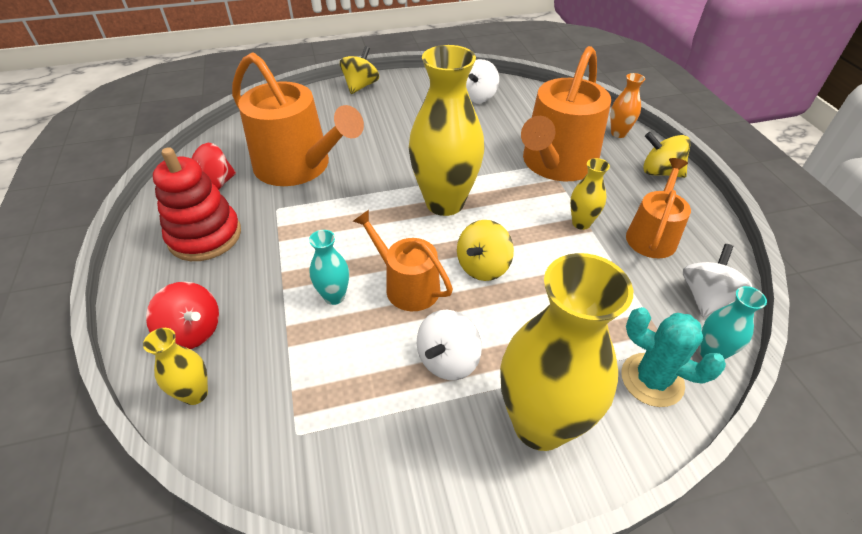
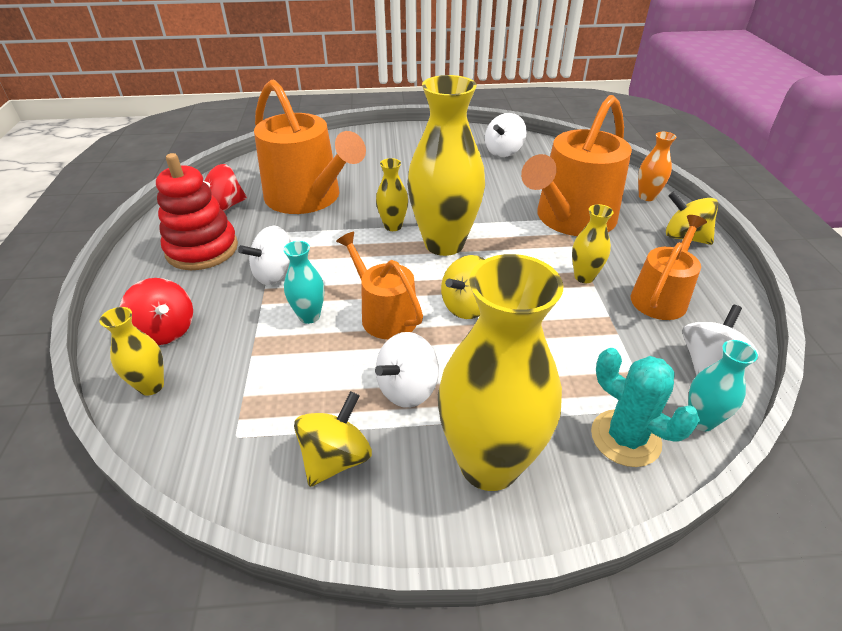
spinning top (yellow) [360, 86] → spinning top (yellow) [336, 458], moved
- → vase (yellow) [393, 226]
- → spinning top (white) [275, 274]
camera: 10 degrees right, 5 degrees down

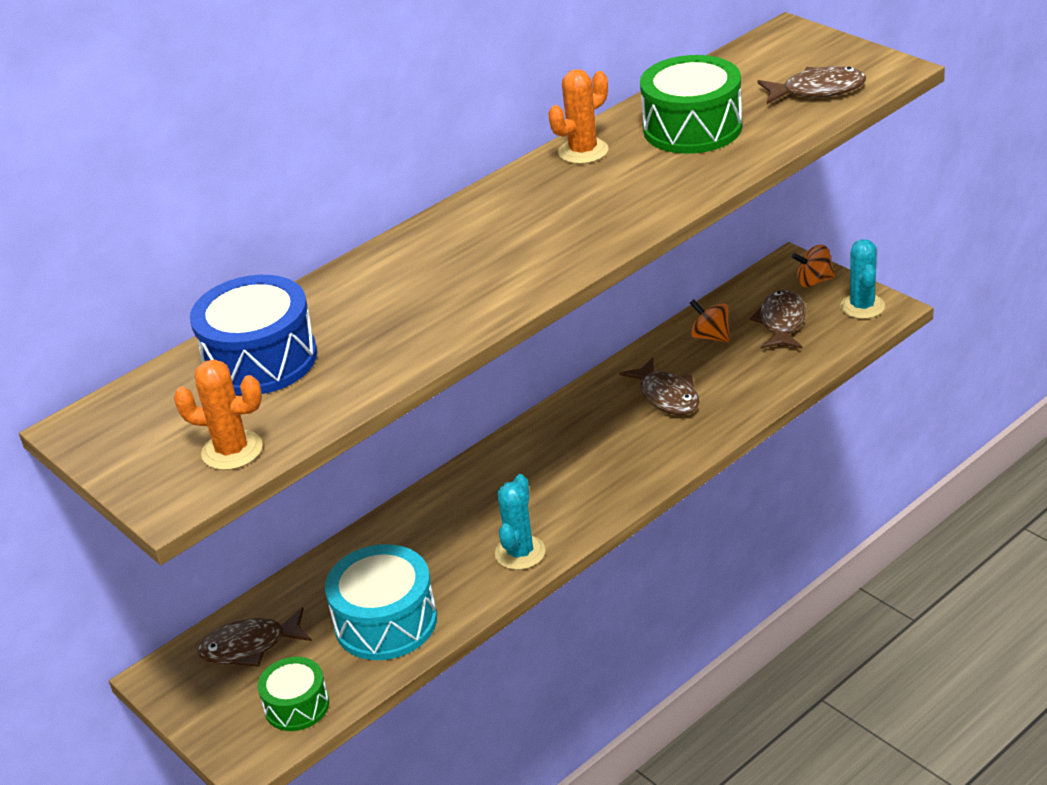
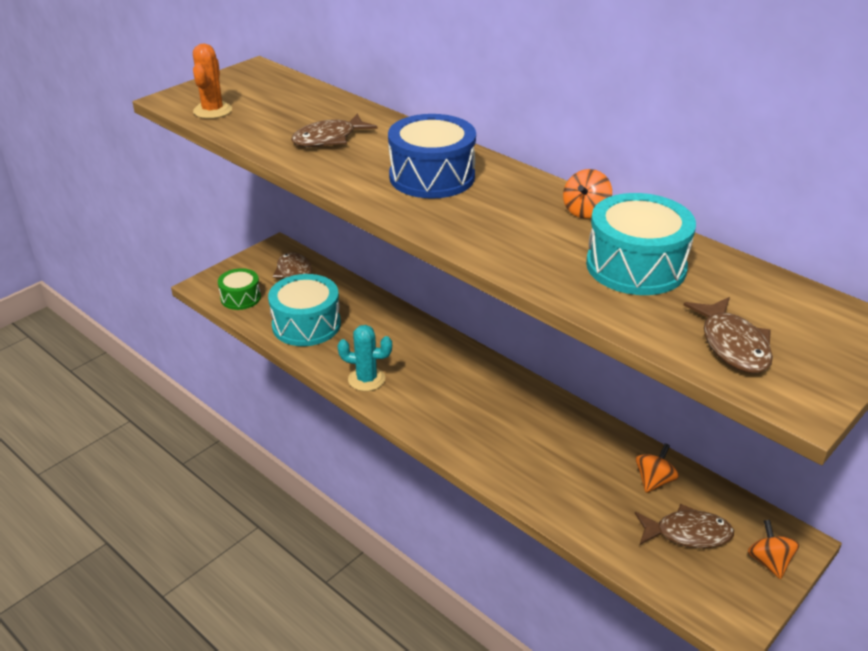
drum (green) [692, 128] → drum (turquoise) [636, 266]
cactus (orange) [583, 151] → spinning top (orange) [585, 211]
cactus (turquoise) [862, 306] → -
drum (blue) [260, 360] → drum (blue) [432, 177], moved
fish (brown) [667, 396] → fish (brown) [329, 139], moved
camera: 80 degrees right, 0 degrees up

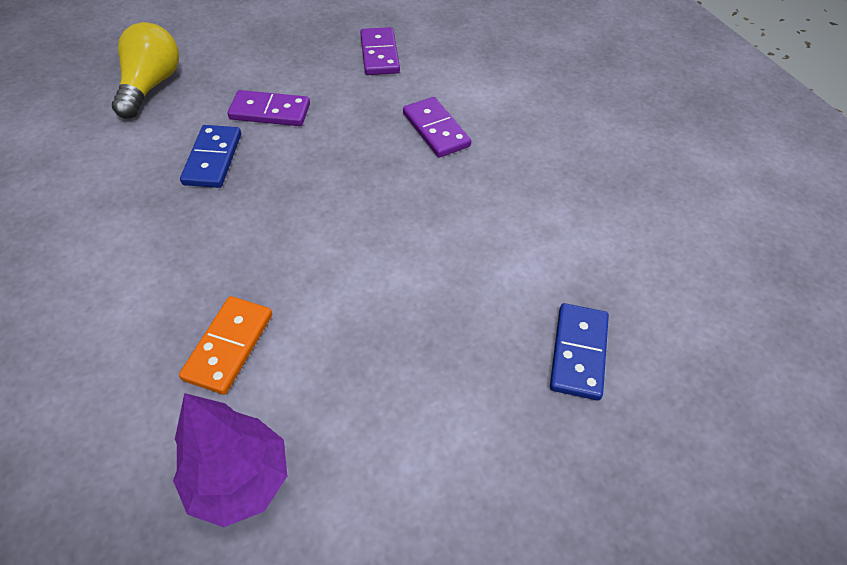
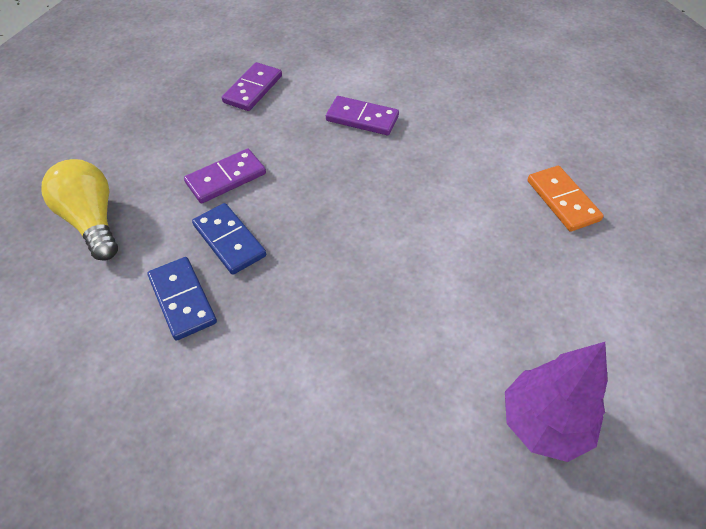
domino (purple) [379, 54] → domino (purple) [253, 89], 75 degrees clockwise
domino (orange) [229, 346] → domino (orange) [562, 200], moved
domino (blue) [578, 353] → domino (blue) [182, 299], moved
camera: 40 degrees left, 0 degrees up

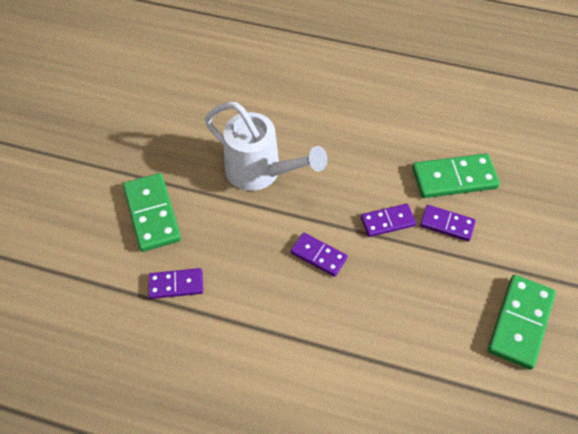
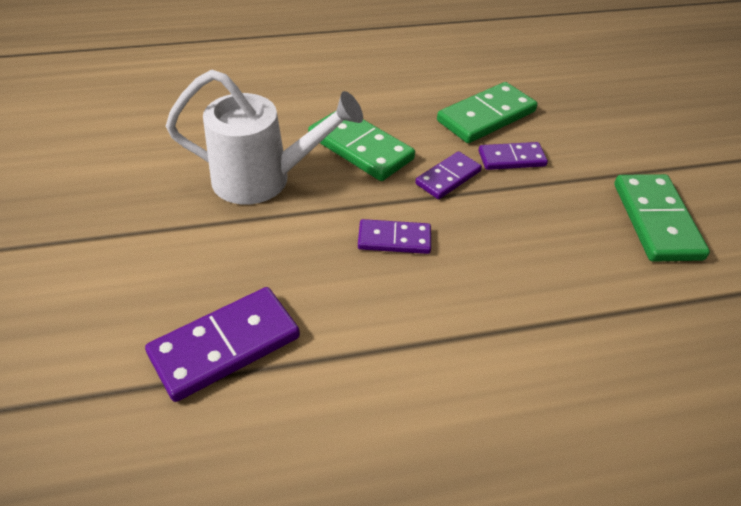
domino (green) [152, 214] → domino (green) [360, 148], moved
domino (purple) [176, 284] → domino (purple) [225, 345], x1.63
camera: 30 degrees left, 10 degrees down

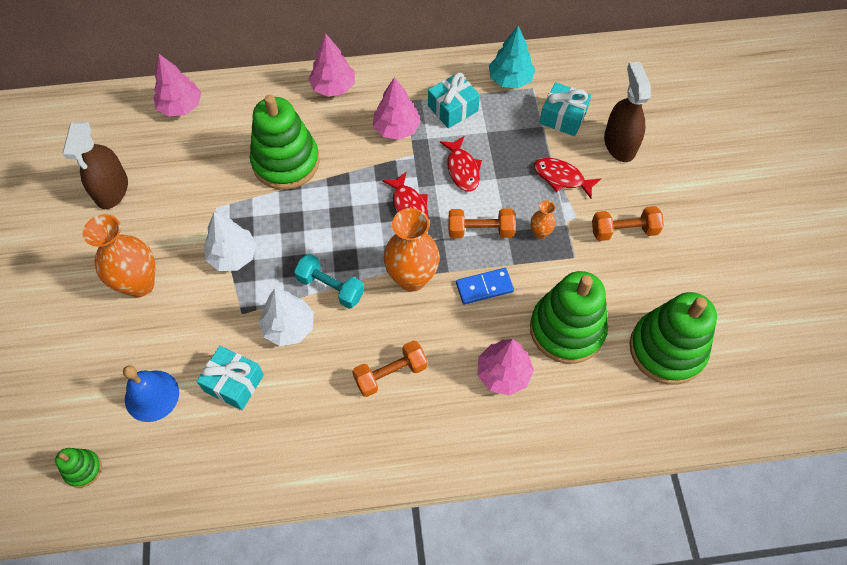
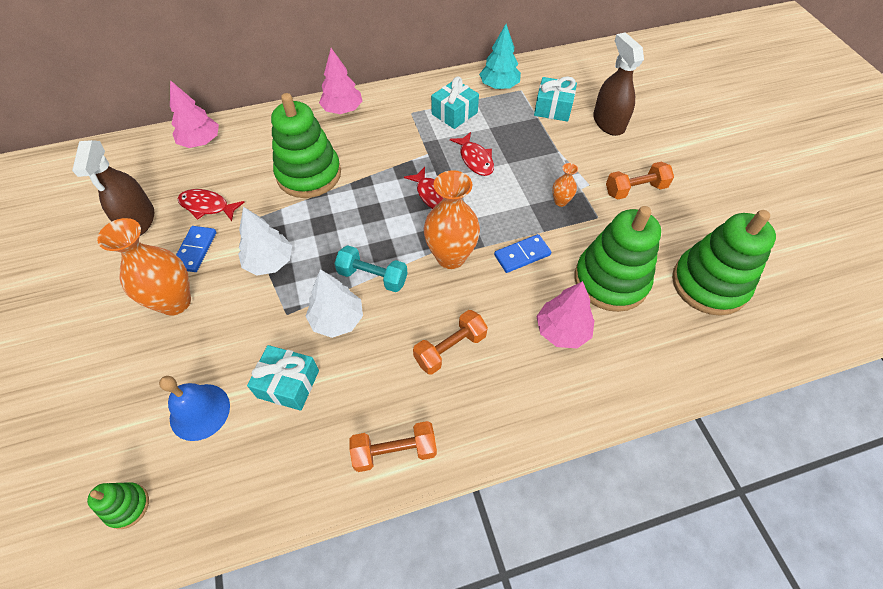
tree (pink) [396, 129] → -
fish (red) [561, 178] → fish (red) [207, 206], moved
dumbbell (orange) [480, 230] → dumbbell (orange) [394, 451], moved
- → domino (blue) [195, 250]
camera: 10 degrees left, 5 degrees down

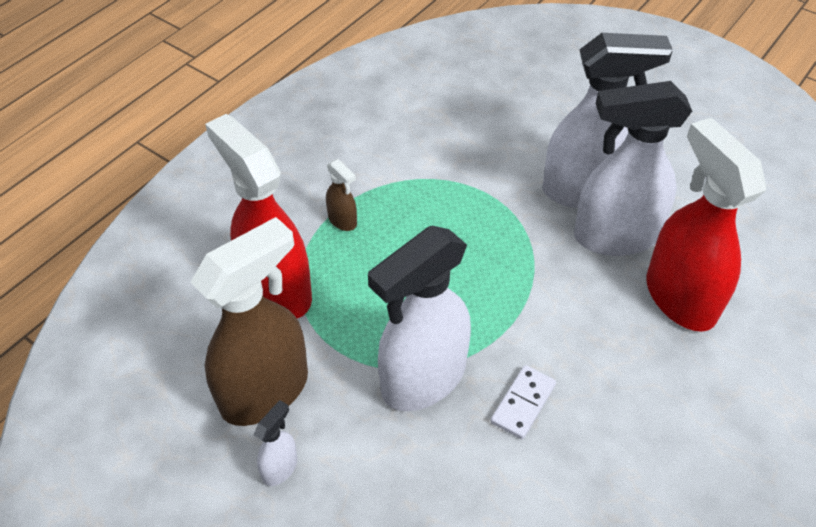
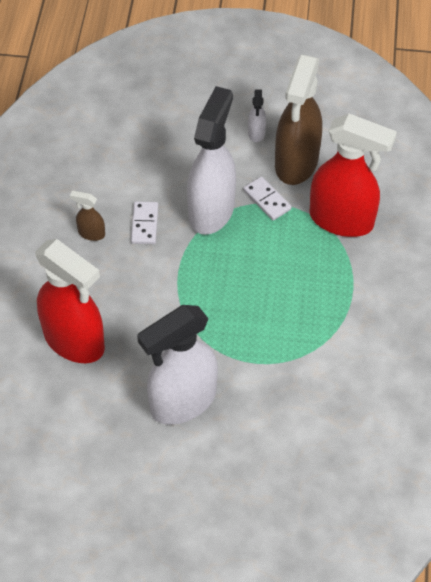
spray bottle (white) [614, 237] → -
spray bottle (brown) [342, 221] → spray bottle (brown) [91, 233], moved
- → domino (white) [267, 200]
camera: 150 degrees right, 5 degrees up

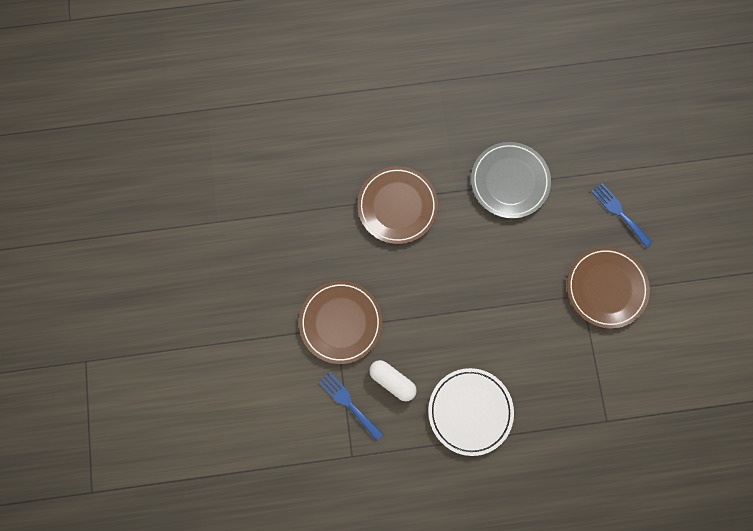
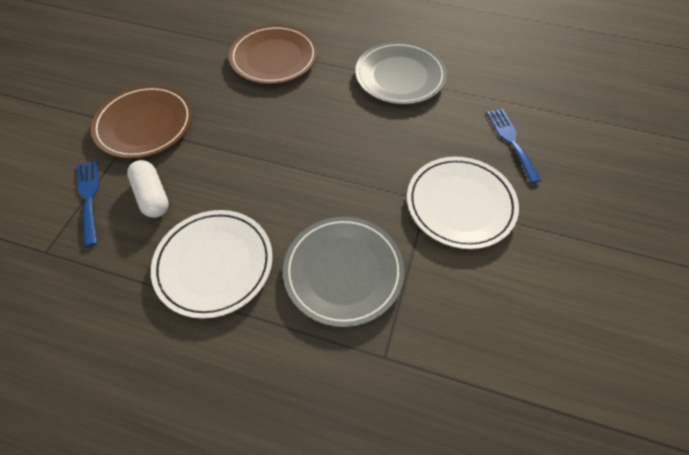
plate (brown) [606, 288] → plate (white) [460, 204]
- → plate (grey) [343, 272]
camera: 25 degrees right, 20 degrees down

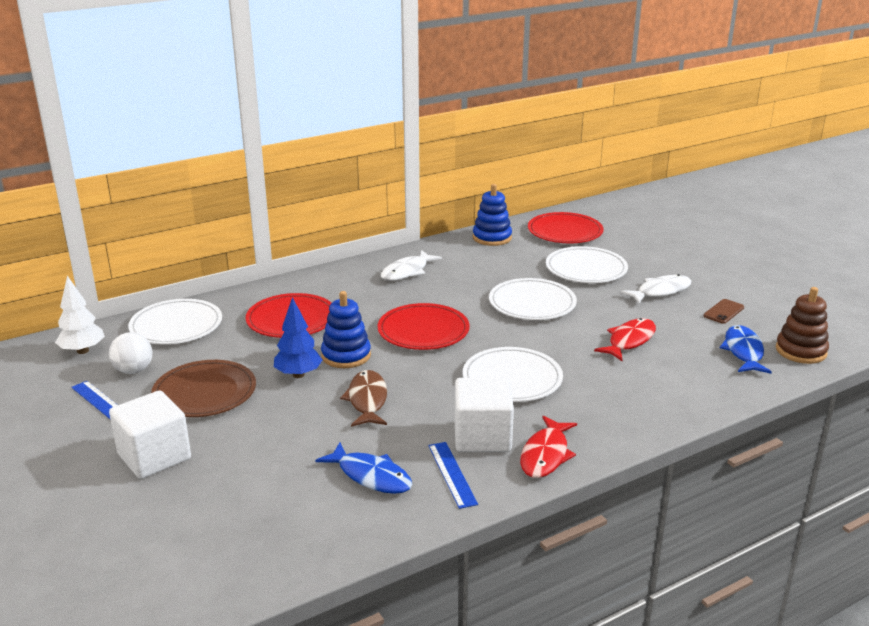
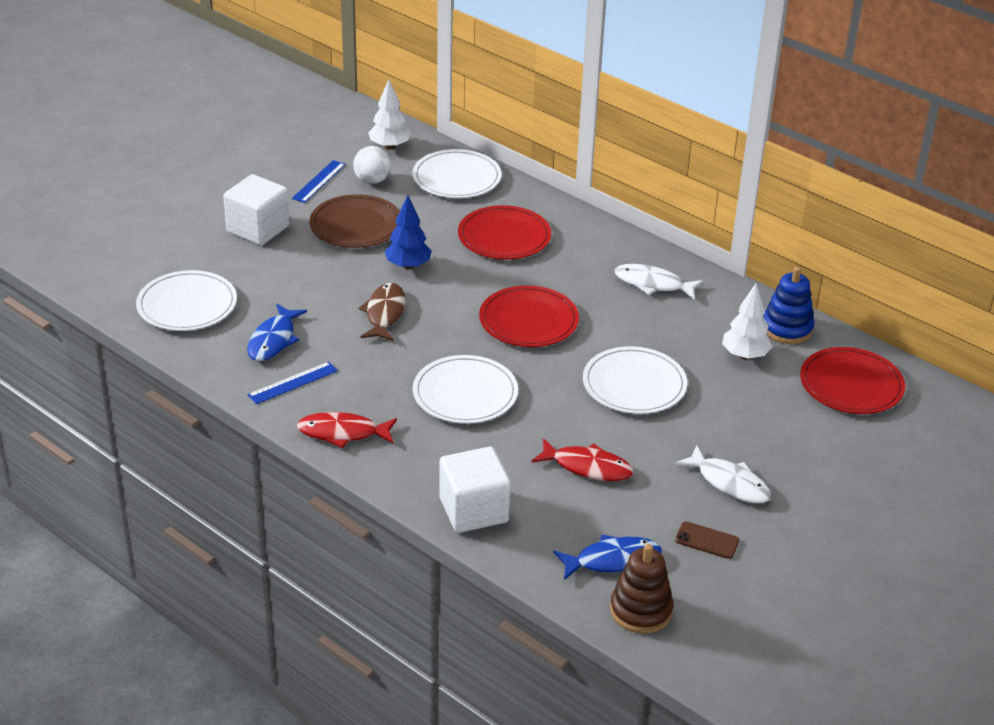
plate (white) [586, 268] → plate (white) [187, 305], moved
stacking toy (blue) [346, 355] → -
fish (brown) [367, 400] → fish (brown) [384, 313], 60 degrees counterclockwise
cube (white) [482, 437] → cube (white) [473, 510], moved
- → tree (white) [745, 355]
camera: 70 degrees right, 10 degrees up

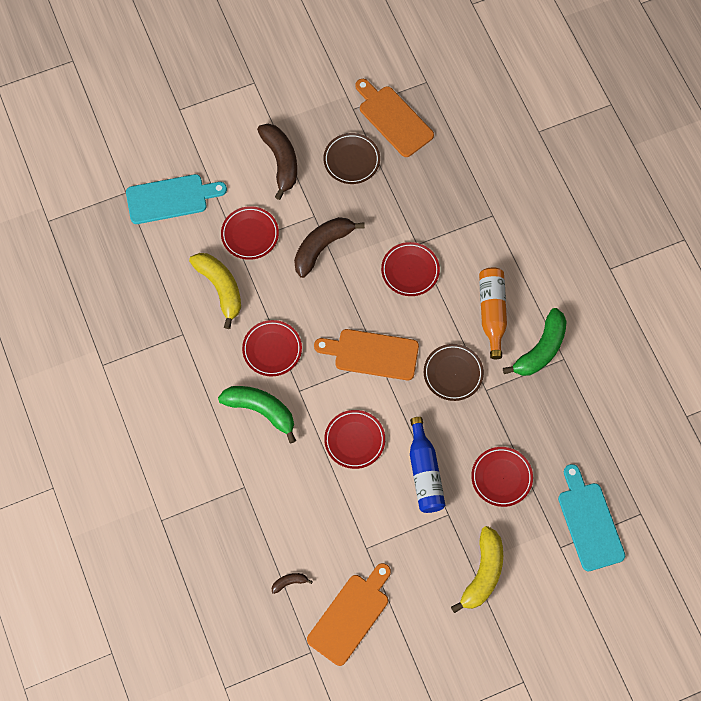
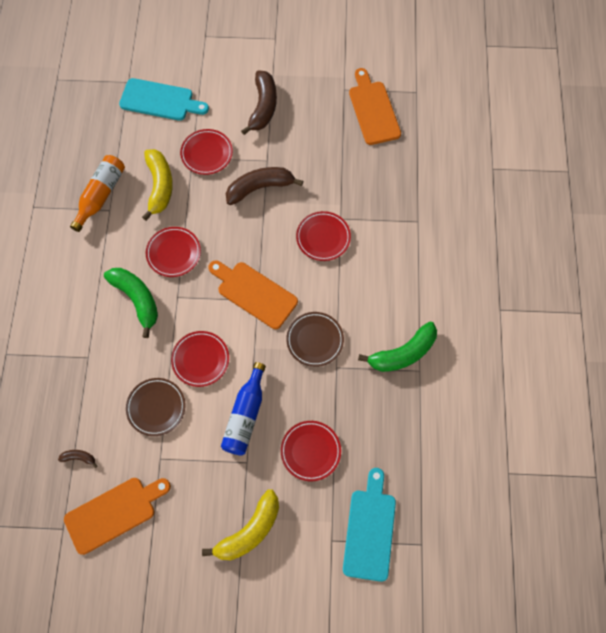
plate (brown) [351, 160] → plate (brown) [156, 407], moved
bottle (orange) [492, 313] → bottle (orange) [101, 195], moved
camera: 25 degrees right, 0 degrees up

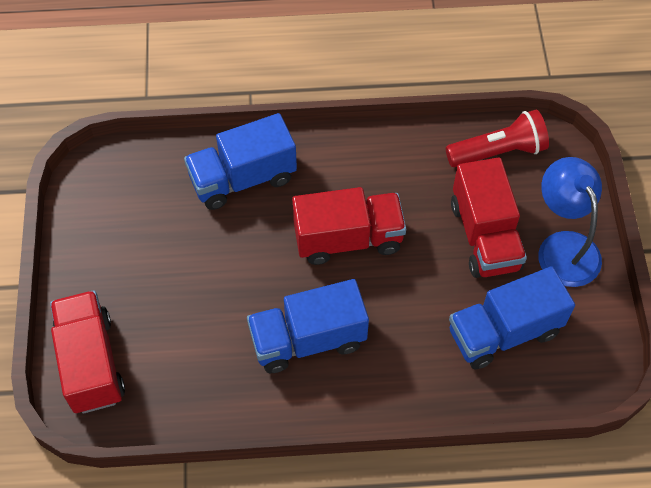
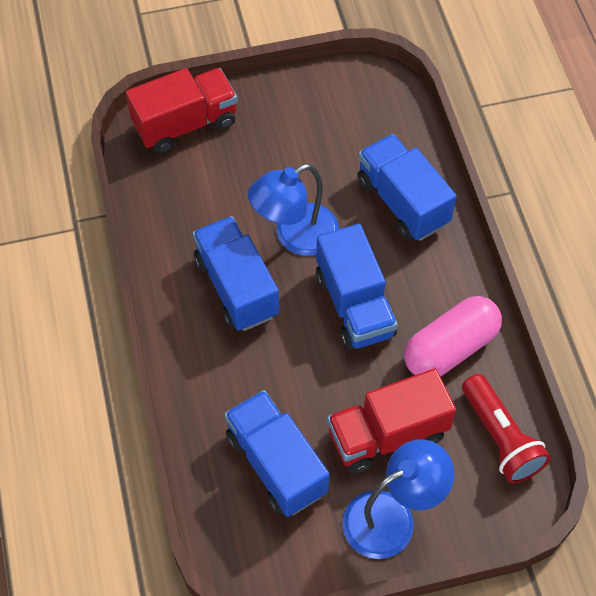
truck (red) [348, 238] → truck (blue) [354, 305]
- → lamp (blue) [295, 236]
- → capsule (pink) [450, 348]
camera: 80 degrees right, 0 degrees up

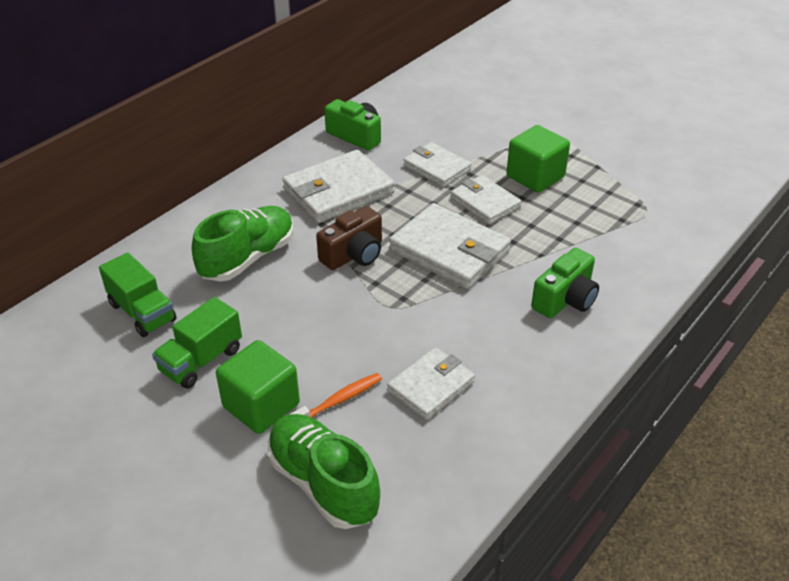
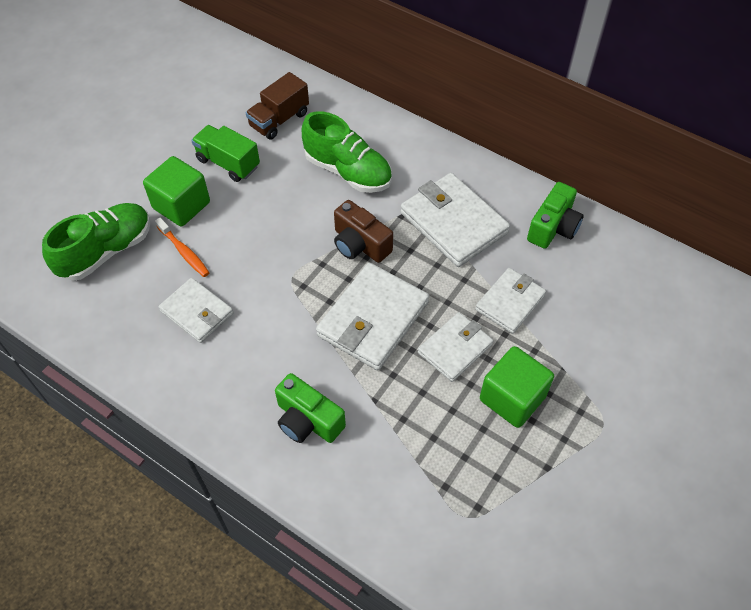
truck (green) [142, 312] → truck (brown) [279, 120]
camera: 85 degrees right, 15 degrees up

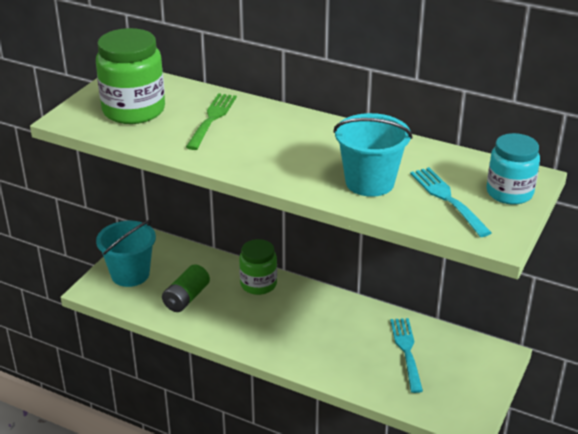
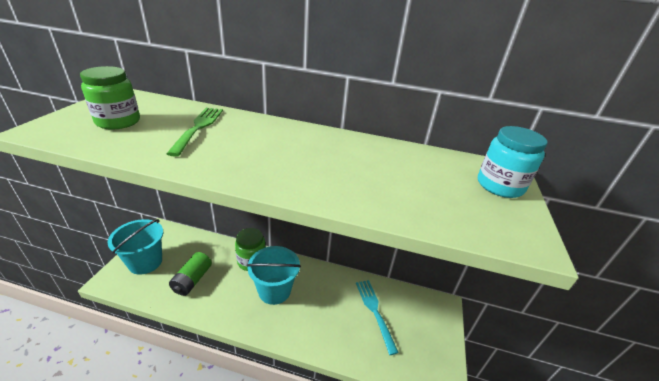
jar (green) [134, 110] → jar (green) [118, 122], x0.66
bucket (turquoise) [369, 182] → bucket (turquoise) [274, 290], moved
fork (turquoise) [447, 199] → -
camera: 15 degrees left, 0 degrees up

